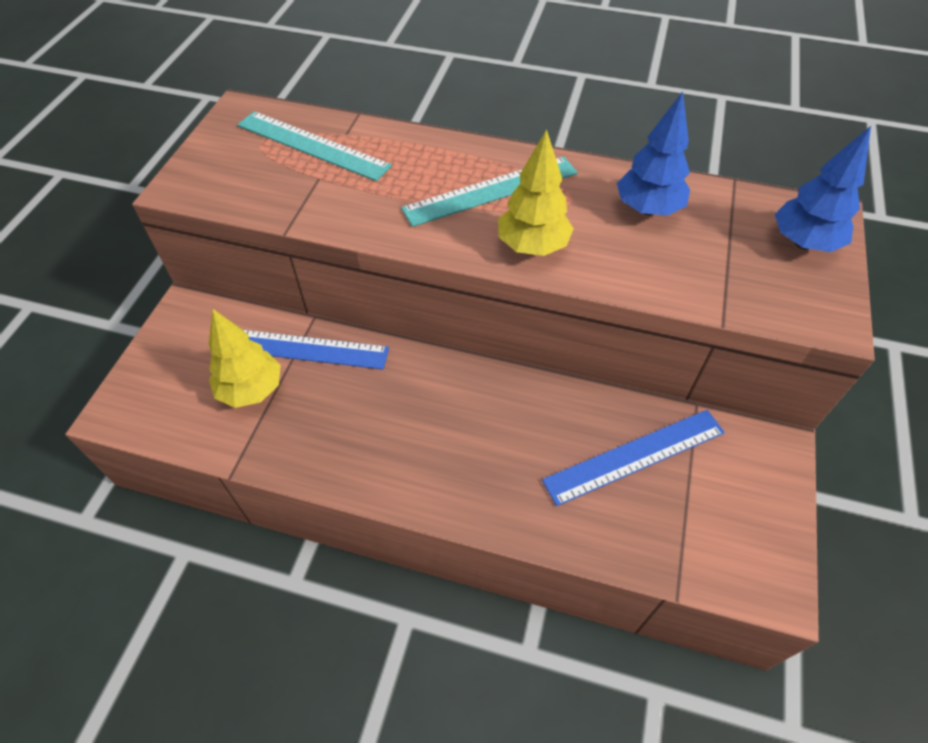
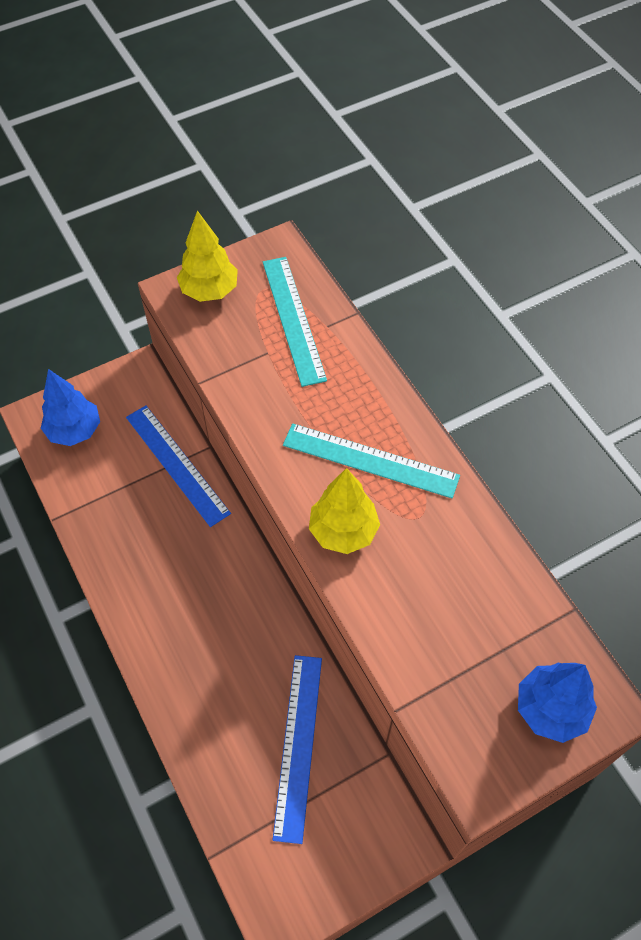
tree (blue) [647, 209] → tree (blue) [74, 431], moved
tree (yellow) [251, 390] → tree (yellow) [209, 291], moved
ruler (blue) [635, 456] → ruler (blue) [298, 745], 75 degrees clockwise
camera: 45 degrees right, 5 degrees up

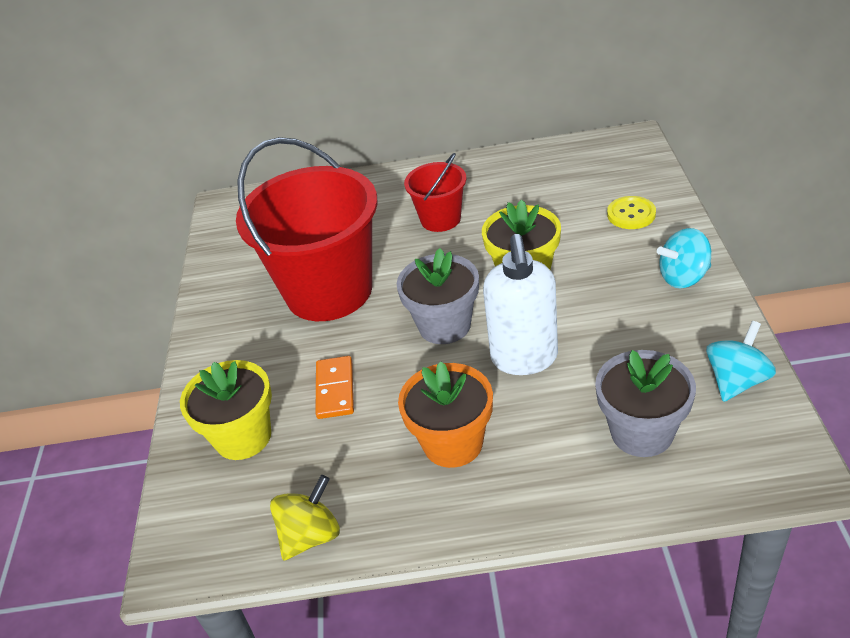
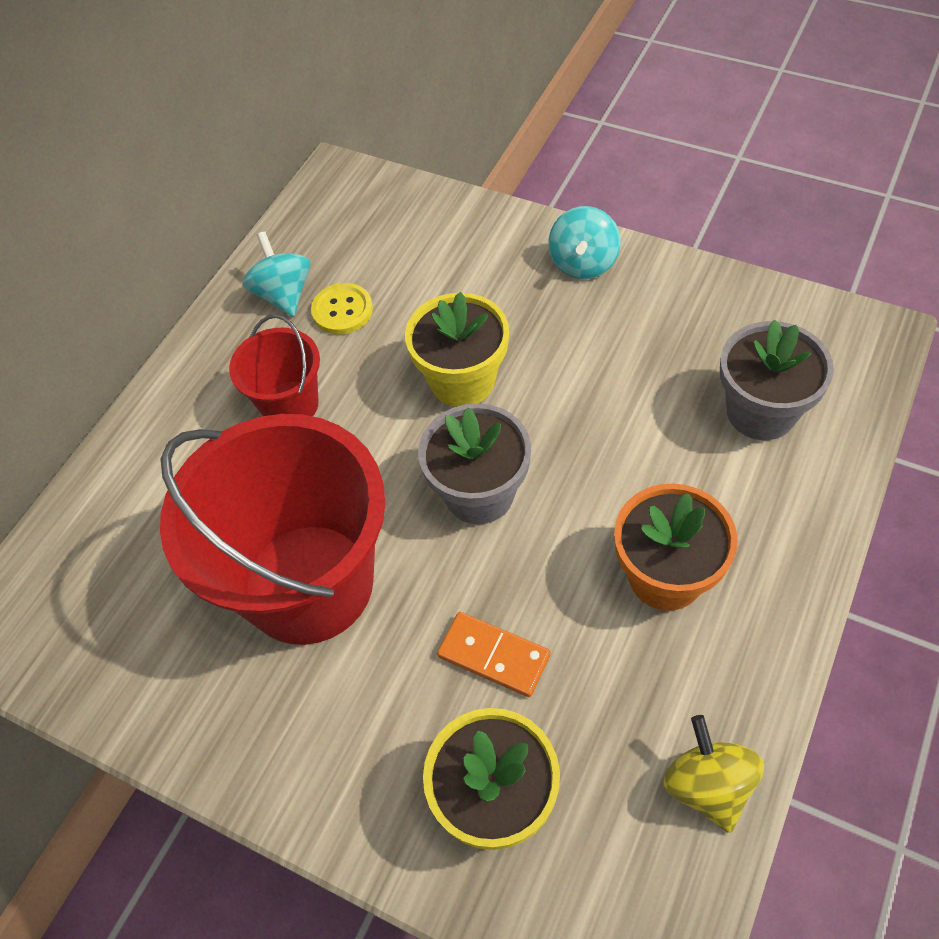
button (yellow) [631, 214] → button (yellow) [342, 310], moved
soap dispenser (white) [524, 358] → -
spinning top (turquoise) [736, 381] → spinning top (turquoise) [283, 294], moved
camera: 60 degrees left, 15 degrees up

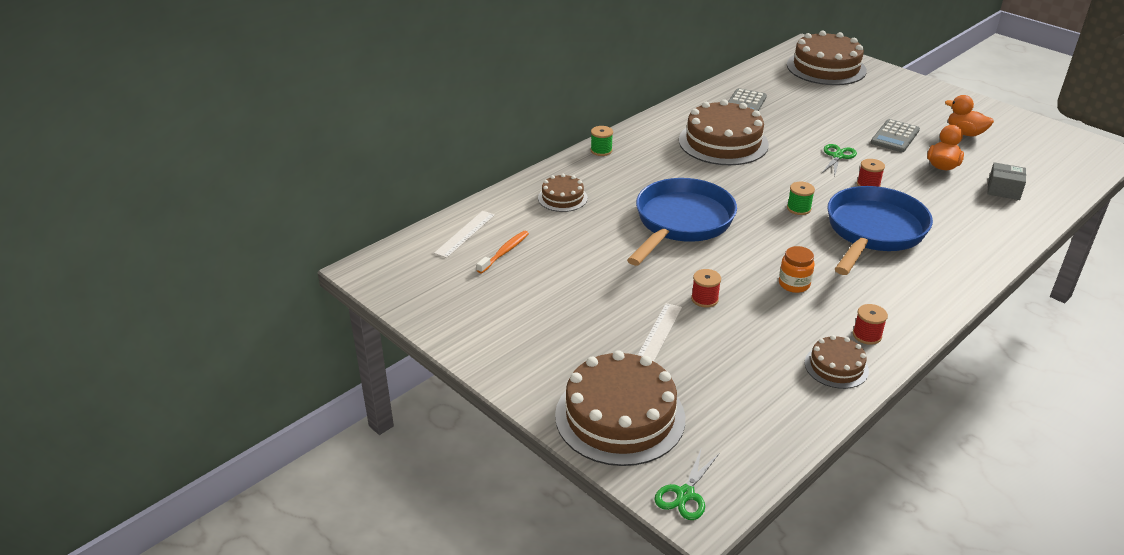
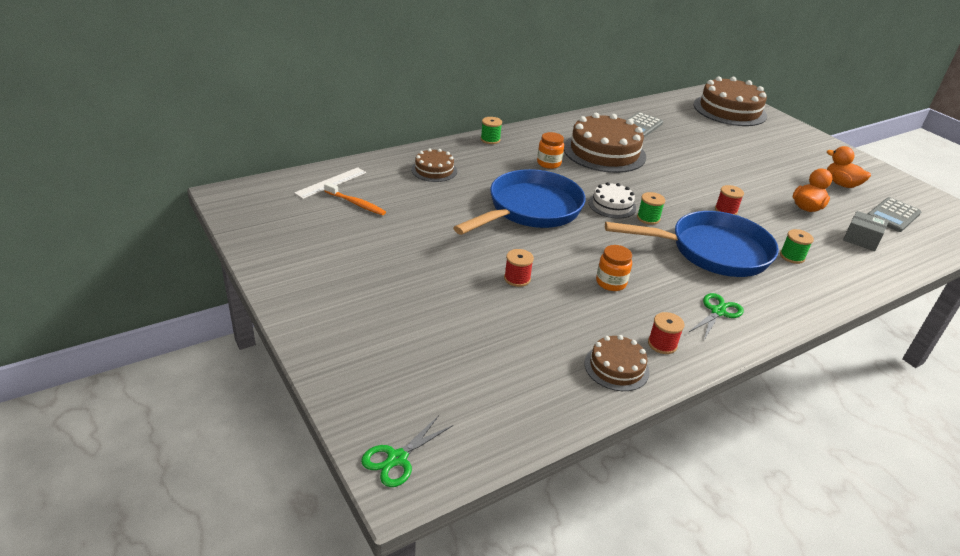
calculator (grey) [894, 136] → calculator (grey) [893, 215], moved
scissors (green) [837, 156] → scissors (green) [718, 312], moved
pan (blue) [873, 231] → pan (blue) [712, 251], 45 degrees clockwise
toothbrush (orange) [504, 252] → toothbrush (orange) [356, 204], 75 degrees clockwise
ruler (white) [658, 334] → -
cake (brown) [620, 416] → -
- → jar (orange) [548, 163]
- → cake (white) [612, 205]
- → spool (green) [792, 256]
camera: 10 degrees right, 0 degrees up

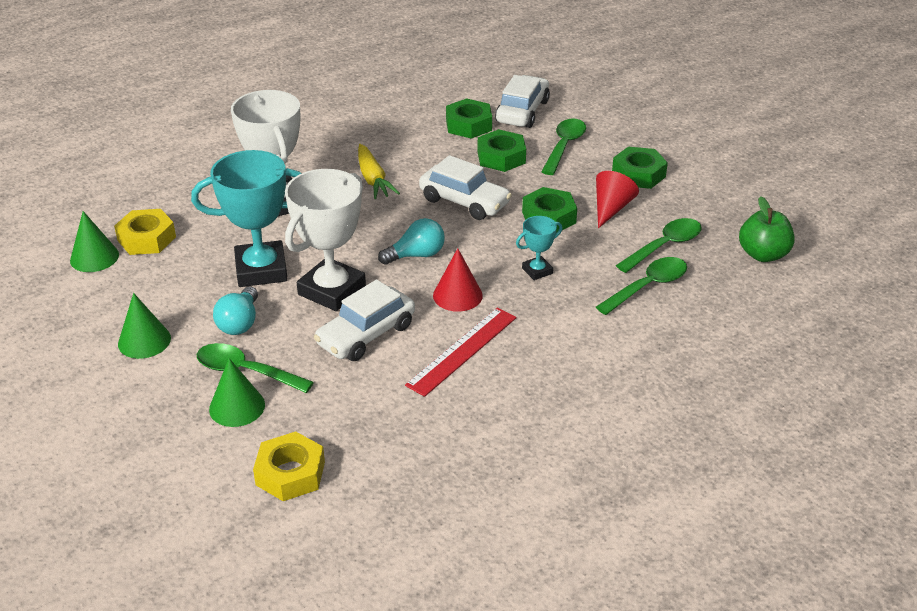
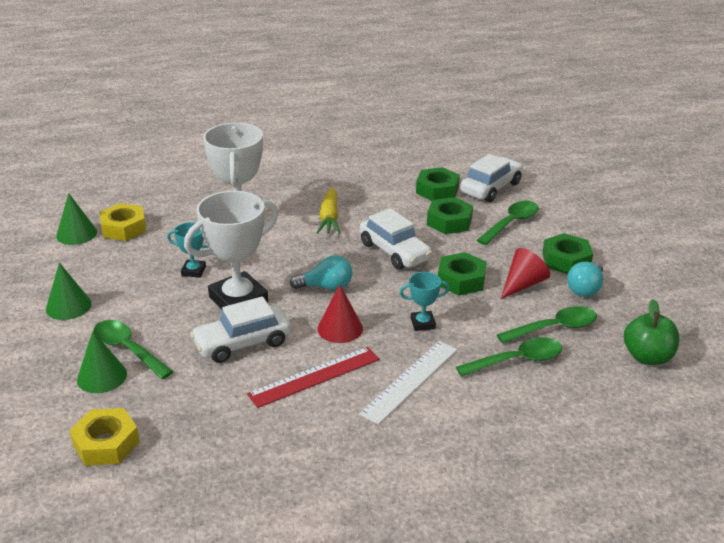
trophy (turquoise) [261, 270] → trophy (turquoise) [193, 271], x0.47
light bulb (turquoise) [240, 323] → light bulb (turquoise) [585, 289], moved
- → ruler (white) [410, 381]
camera: 20 degrees right, 5 degrees down

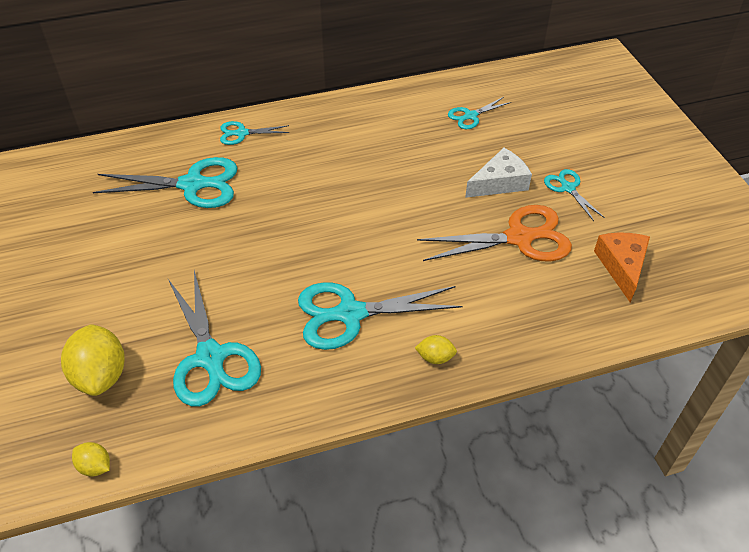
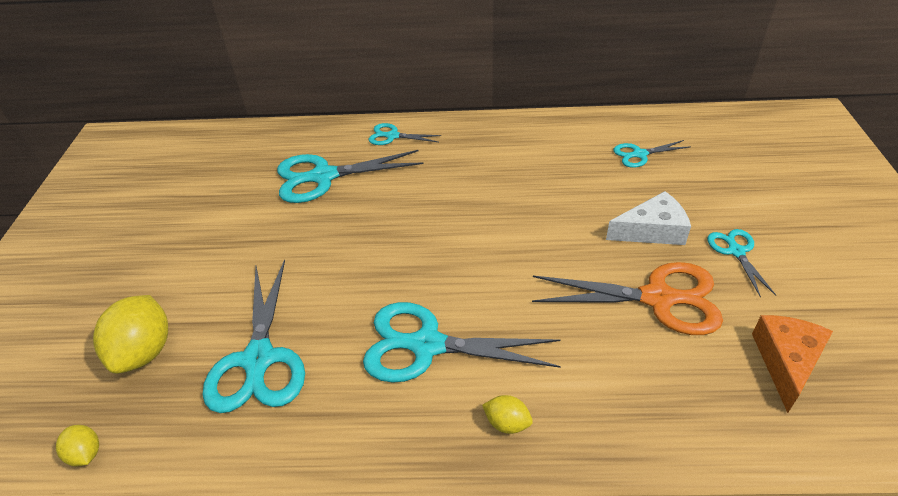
scissors (turquoise) [192, 185] → scissors (turquoise) [324, 176], 150 degrees clockwise
camera: 20 degrees right, 5 degrees down

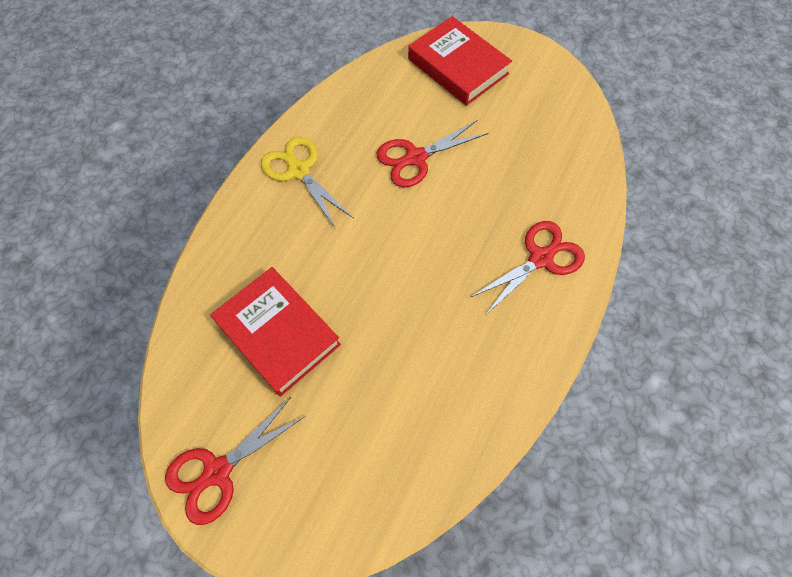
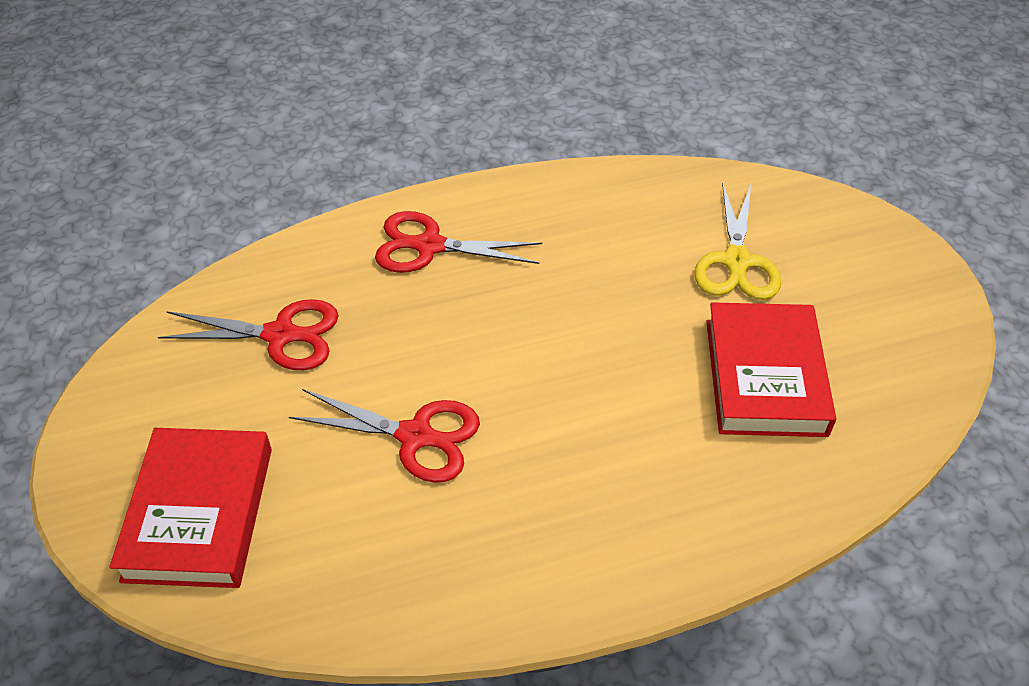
scissors (yellow) [299, 171] → scissors (yellow) [736, 261], moved
scissors (red) [218, 471] → scissors (red) [280, 335], moved
camera: 135 degrees left, 15 degrees down

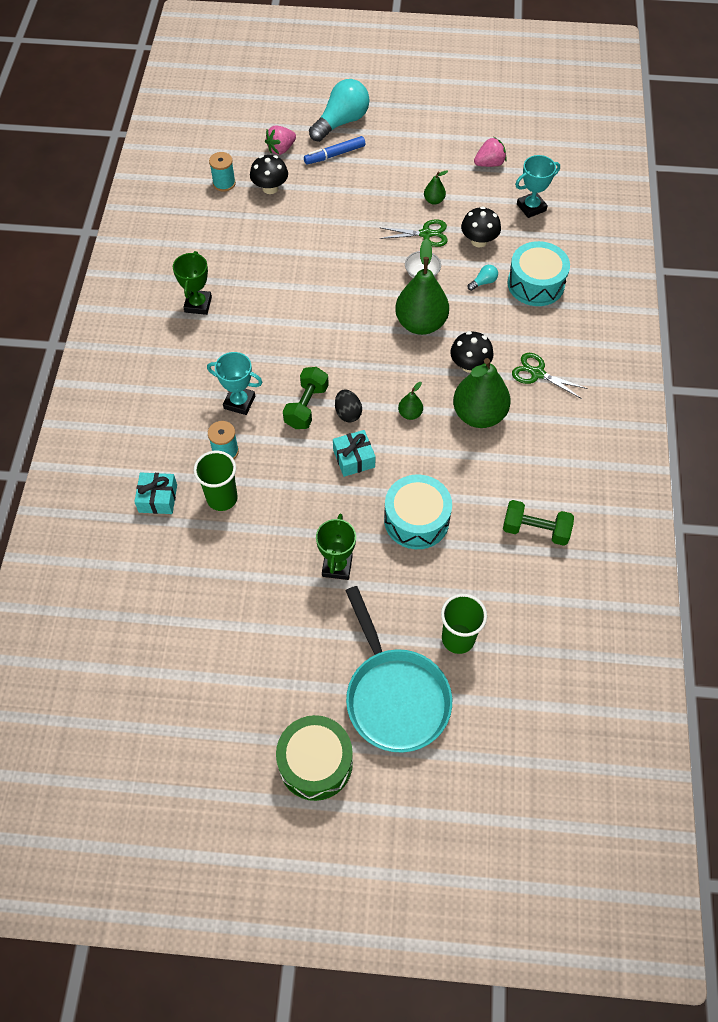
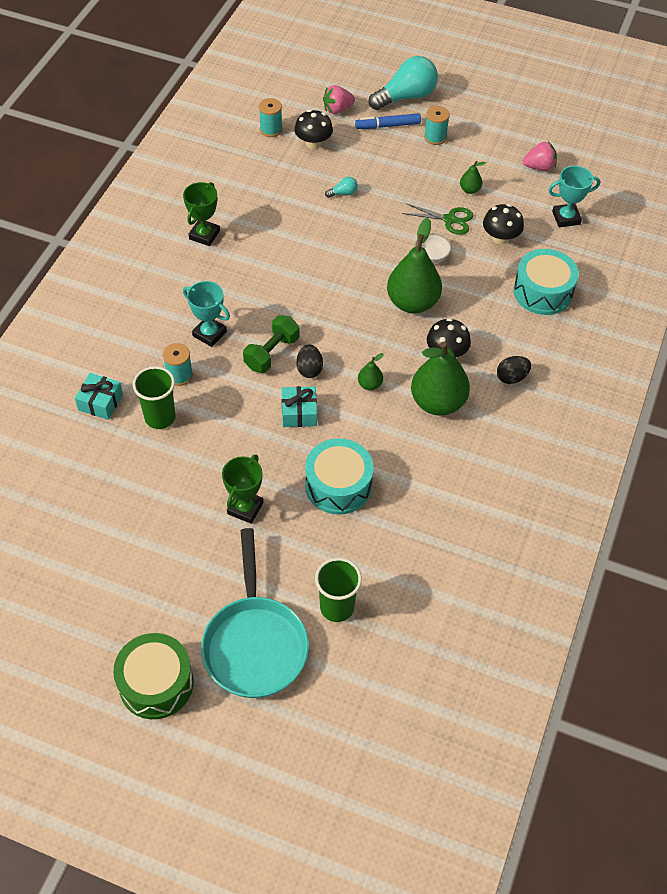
light bulb (turquoise) [483, 282] → light bulb (turquoise) [343, 193], moved
scissors (green) [537, 373] → egg (black) [511, 377]
dumbbell (green) [535, 530] → -
- → spool (turquoise) [435, 137]
camera: 15 degrees right, 5 degrees down

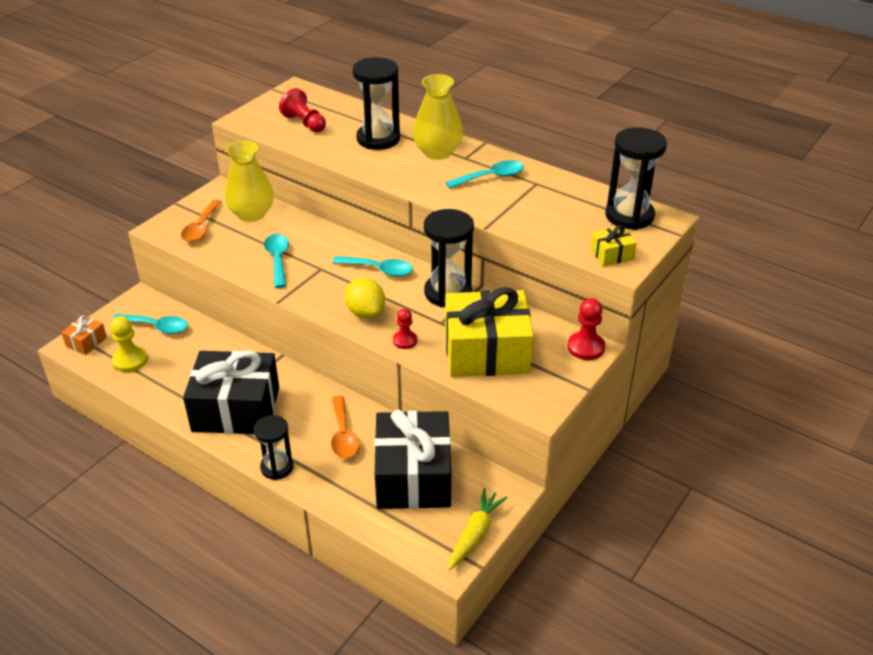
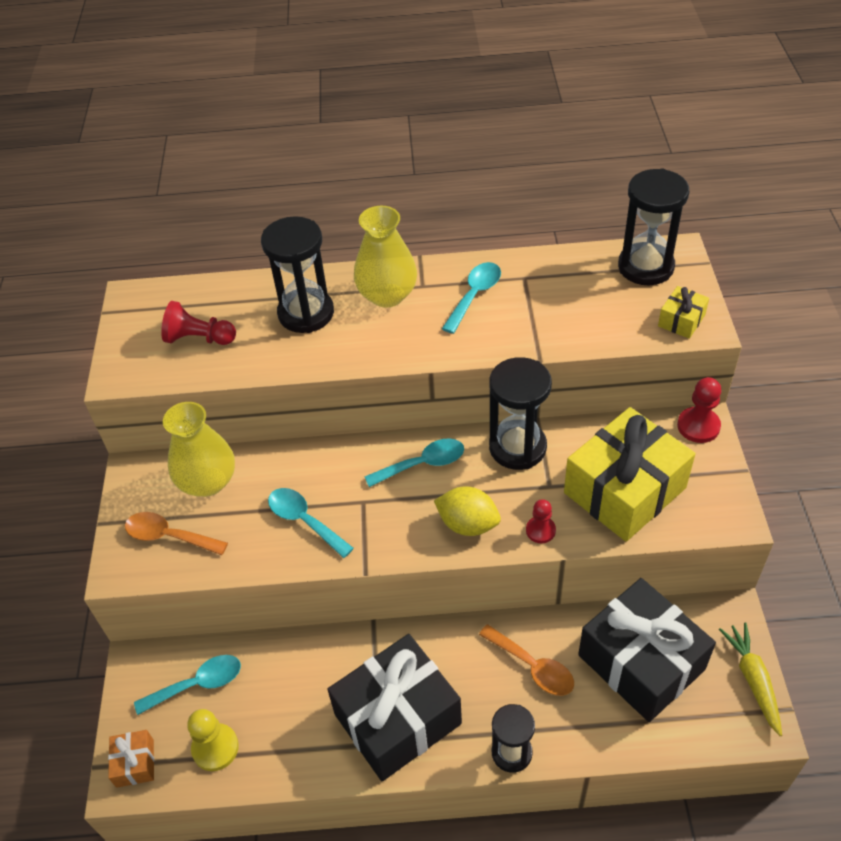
spoon (orange) [201, 227] → spoon (orange) [169, 536], 135 degrees clockwise
camera: 35 degrees left, 10 degrees up

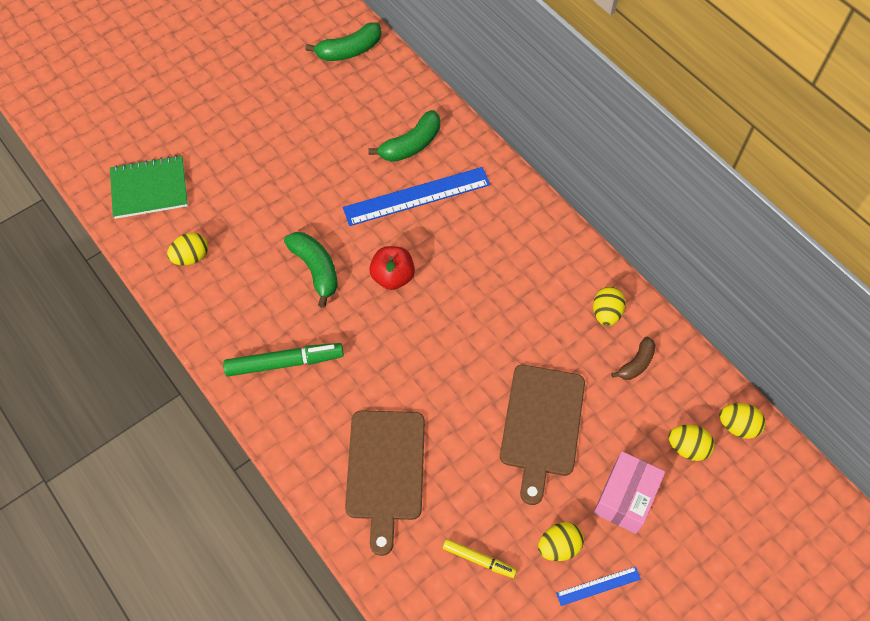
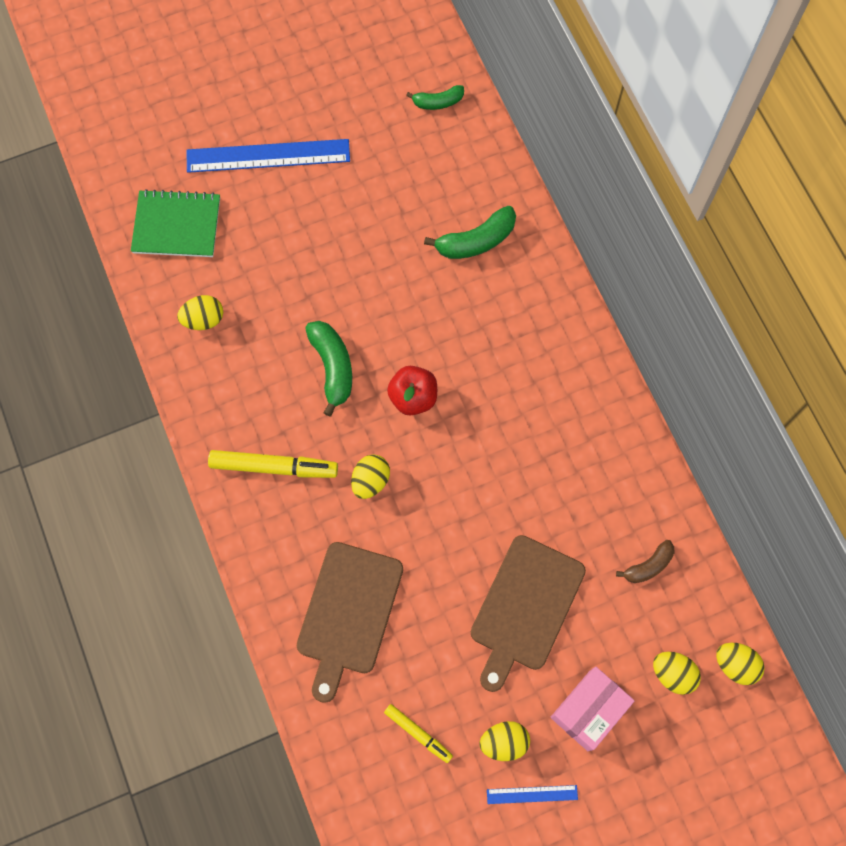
banana (green) [349, 50] → banana (green) [438, 102], x0.62
ruler (blue) [417, 196] → ruler (blue) [268, 156], moved
egg (yellow) [606, 313] → egg (yellow) [370, 481], moved
marker (green) [284, 362] → marker (yellow) [274, 467]
camera: 15 degrees right, 10 degrees up

